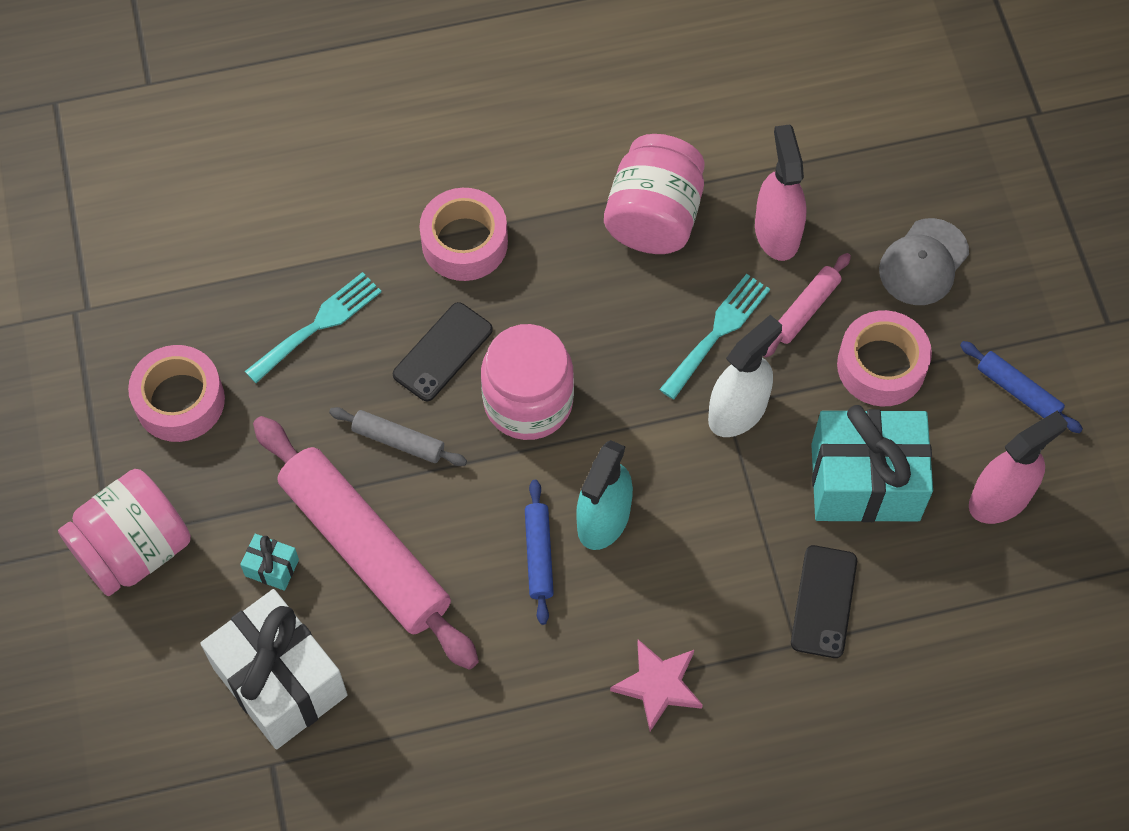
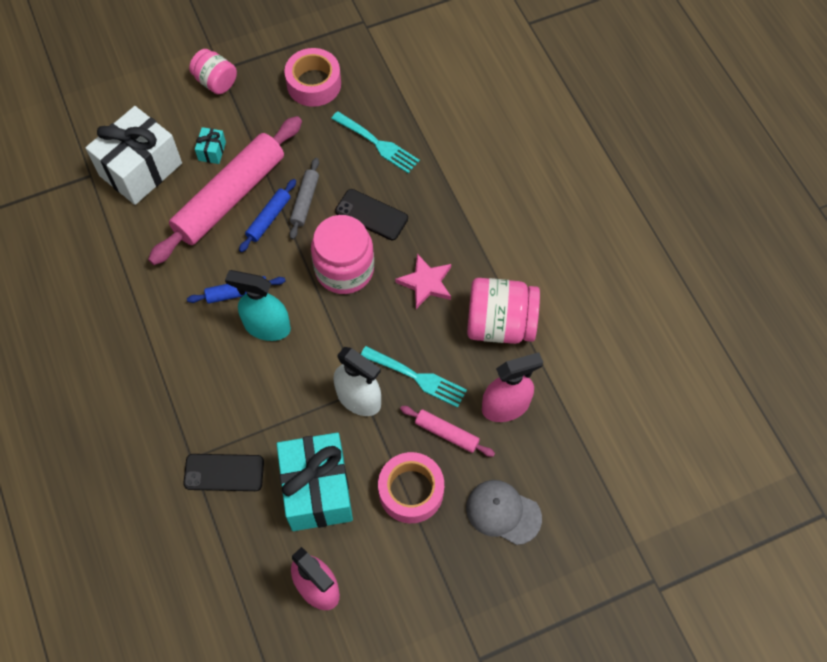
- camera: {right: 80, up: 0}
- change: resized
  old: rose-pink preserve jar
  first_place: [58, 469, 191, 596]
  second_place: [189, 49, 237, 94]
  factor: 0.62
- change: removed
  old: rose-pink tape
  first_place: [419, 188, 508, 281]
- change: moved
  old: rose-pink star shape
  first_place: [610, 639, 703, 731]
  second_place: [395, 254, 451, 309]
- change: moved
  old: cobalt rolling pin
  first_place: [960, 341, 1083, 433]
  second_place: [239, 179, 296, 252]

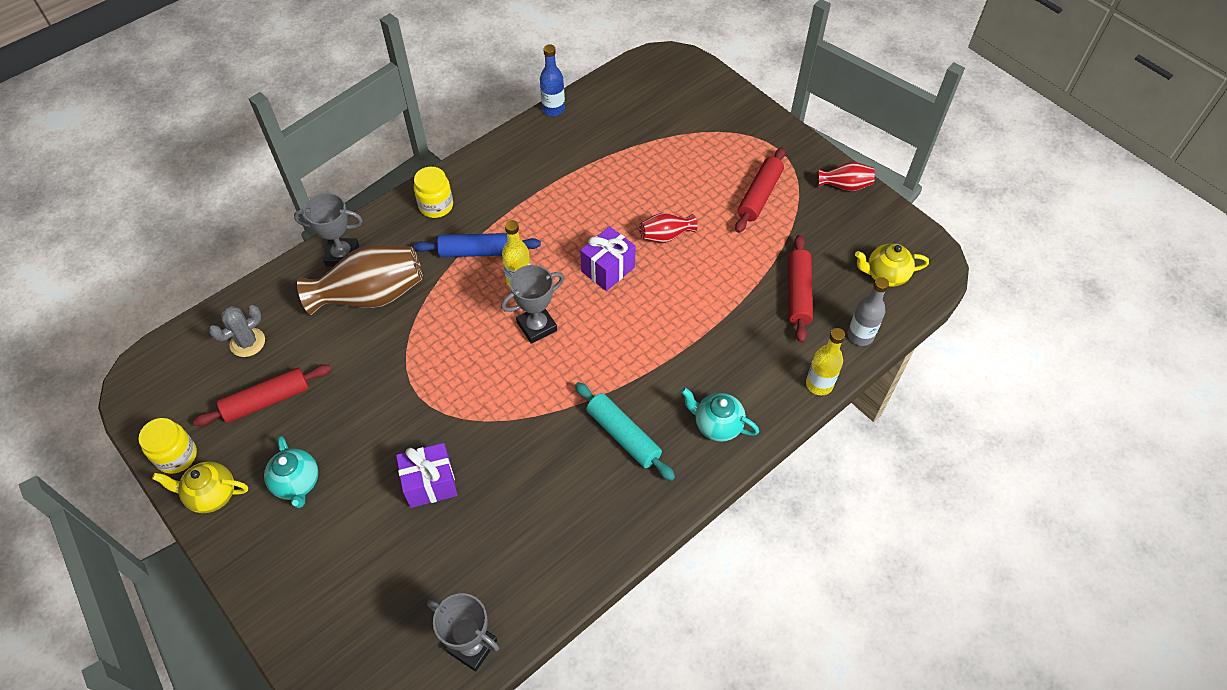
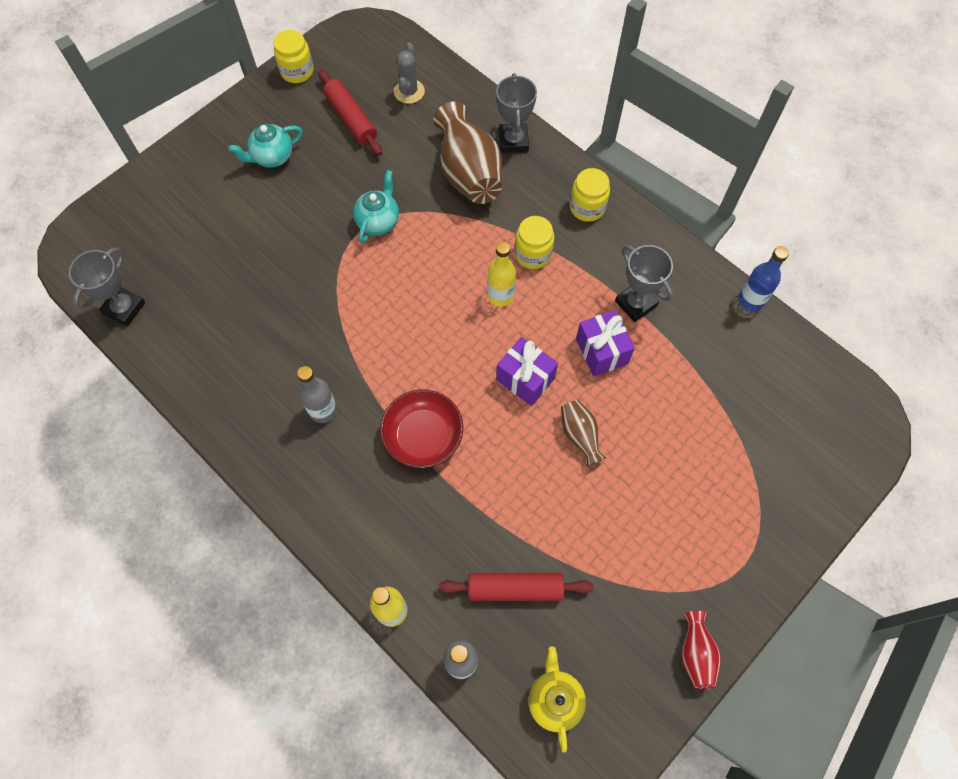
- camera: {right: 85, up: 10}
- change: removed
  old: bright yellow china teapot
  first_place: [152, 461, 248, 513]
- change: turned
  old: grey prickly plant
  first_place: [209, 305, 265, 357]
  second_place: [394, 43, 425, 104]
  degrees: 60
- change: moved
  old: royal purple gift
  first_place: [396, 443, 457, 508]
  second_place: [576, 310, 635, 376]
- change: replaced
  old: cobalt rolling pin
  new: bright yellow preserve jar
  first_place: [414, 233, 541, 257]
  second_place: [515, 216, 554, 269]
- change: moved
  old: grey award cup
  first_place: [501, 265, 564, 344]
  second_place: [615, 245, 673, 322]
- change: replaced
  old: teal rolling pin
  new: grey flask
  first_place: [575, 382, 675, 481]
  second_place: [297, 366, 337, 423]
- change: recoloured
  old: red tall vase
  new: dark brown tall vase
  first_place: [639, 213, 698, 243]
  second_place: [561, 400, 606, 466]
- change: moved
  old: teal china teapot
  first_place: [681, 387, 759, 442]
  second_place: [353, 170, 399, 243]
- change: removed
  old: red rolling pin
  first_place: [735, 147, 786, 233]
- change: added
  new: red bowl
  second_place: [380, 389, 463, 468]

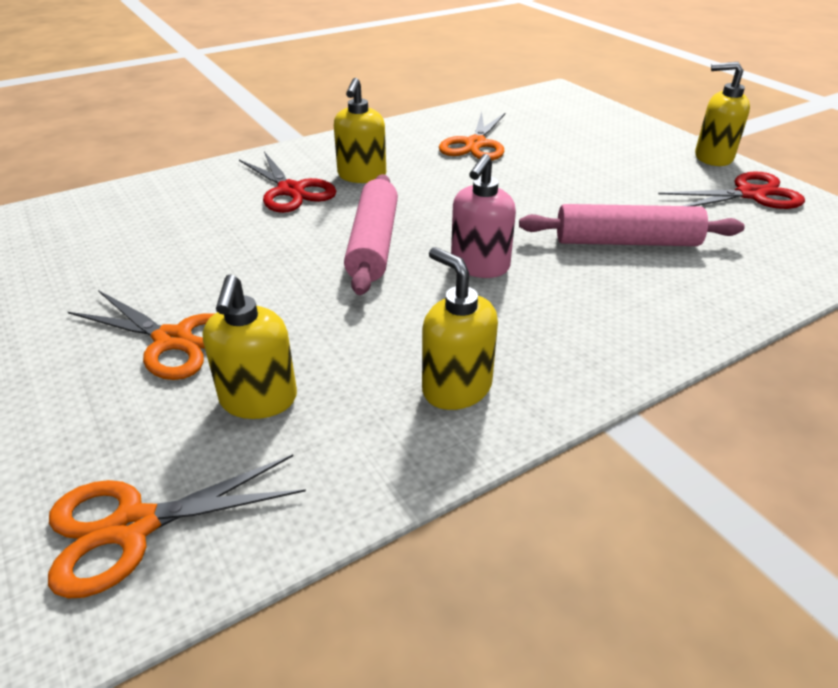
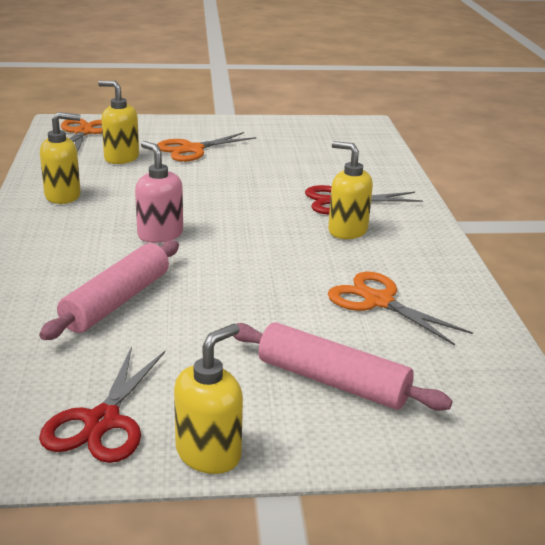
- camera: {right: 115, up: -10}
- change: moved
  old: rose-pink rolling pin
  first_place: [344, 174, 398, 295]
  second_place: [233, 322, 452, 411]

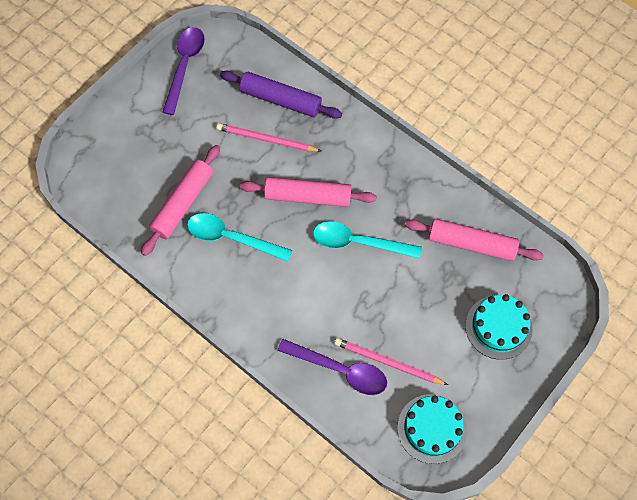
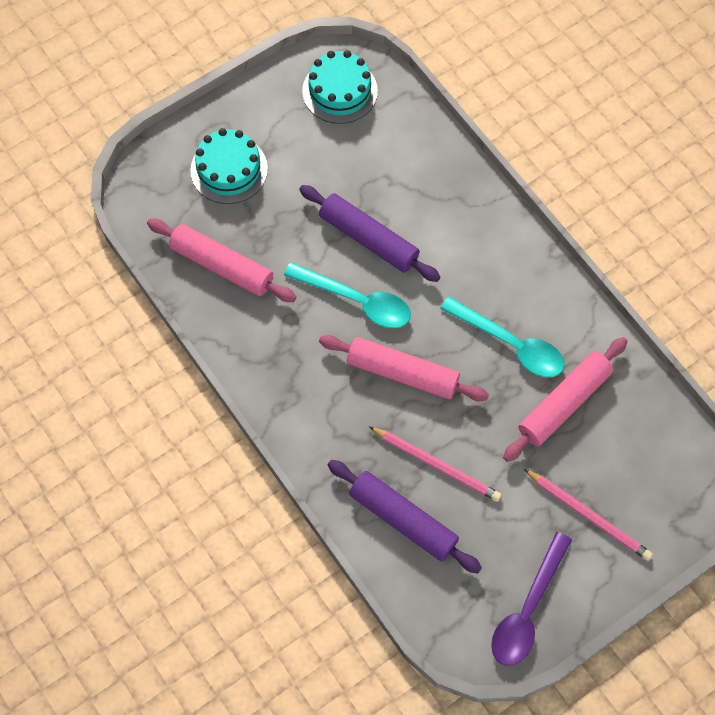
- camera: {right: -165, up: 0}
- change: removed
  old: royal purple teaspoon
  first_place: [277, 339, 387, 395]
- change: moved
  old: rose-pink wooden pencil
  first_place: [335, 338, 448, 385]
  second_place: [524, 469, 653, 561]
- change: added
  new: royal purple rolling pin
  second_place: [299, 185, 440, 282]

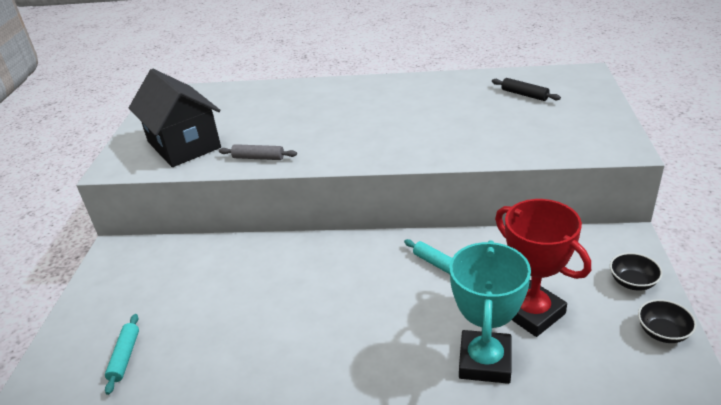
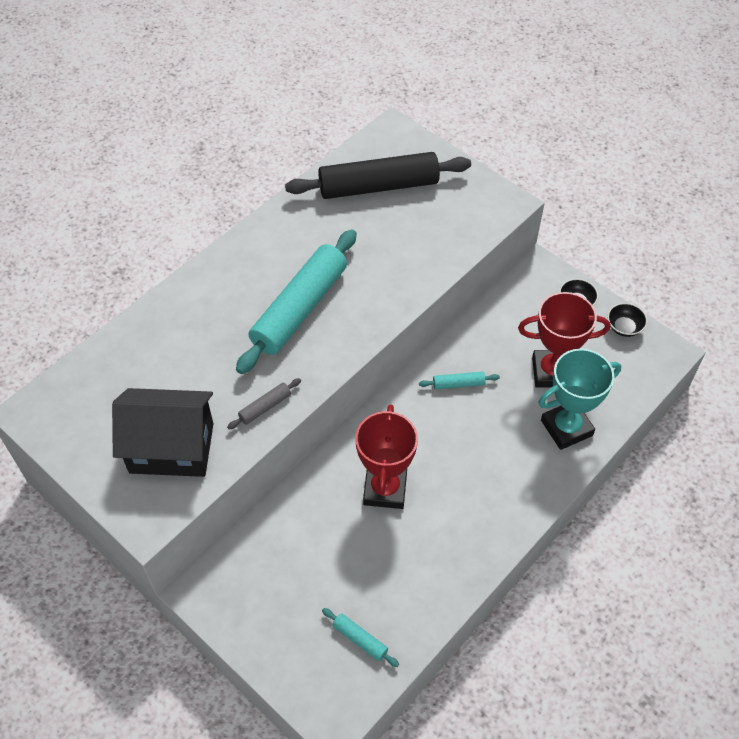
- camera: {right: -55, up: 20}
- change: turned
  old: teal award cup
  first_place: [449, 240, 531, 384]
  second_place: [538, 349, 621, 450]
  degrees: -75
- change: resized
  old: ebony rolling pin
  first_place: [492, 78, 561, 101]
  second_place: [285, 152, 471, 199]
  factor: 2.43
- change: added
  new: teal rolling pin
  second_place: [236, 229, 357, 374]
- change: added
  new: red award cup
  second_place: [355, 404, 418, 509]

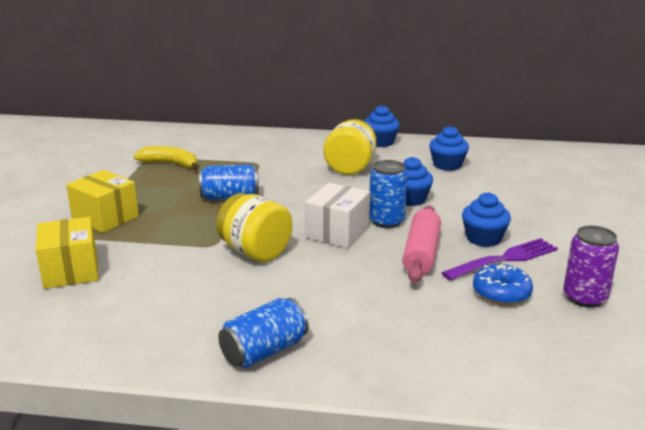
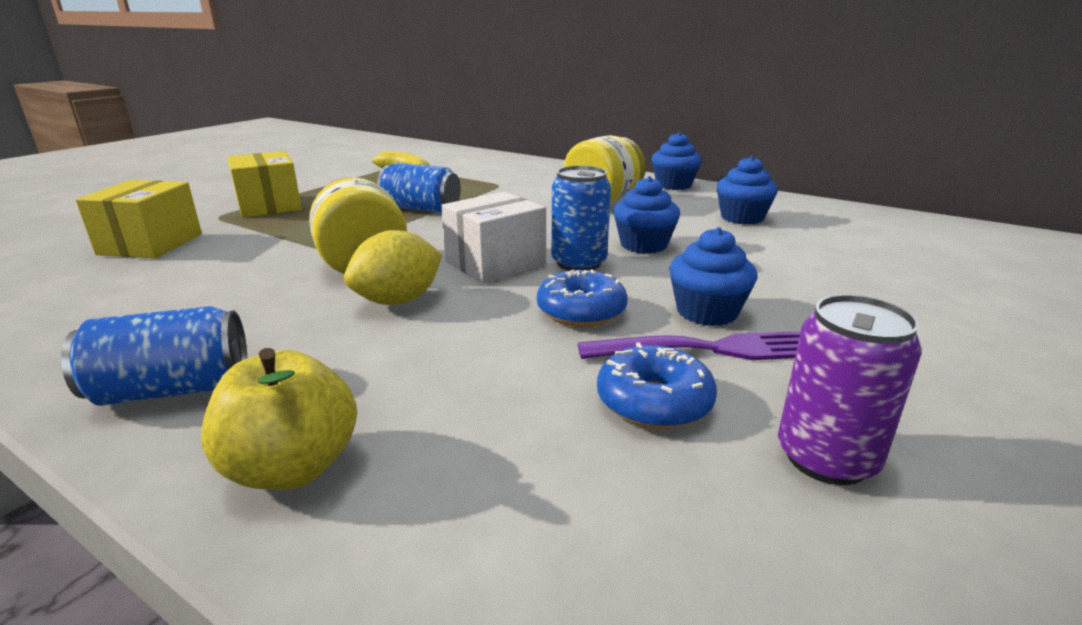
- camera: {right: 25, up: 0}
- change: replaced
  old: rose-pink rolling pin
  new: cobalt donut
  first_place: [402, 206, 441, 282]
  second_place: [537, 269, 628, 327]
- change: added
  new: bright yellow apple fruit
  second_place: [201, 348, 357, 490]
- change: added
  new: bright yellow lemon
  second_place: [344, 230, 442, 305]

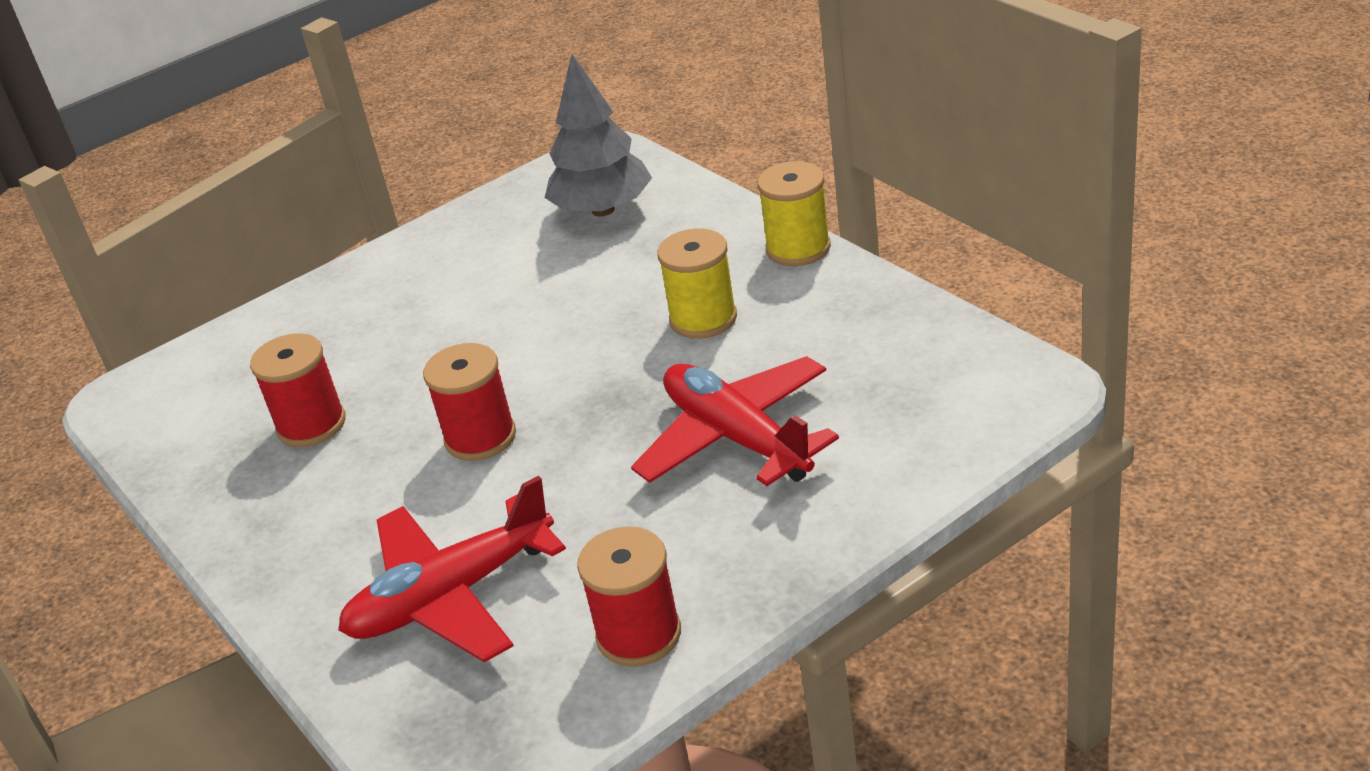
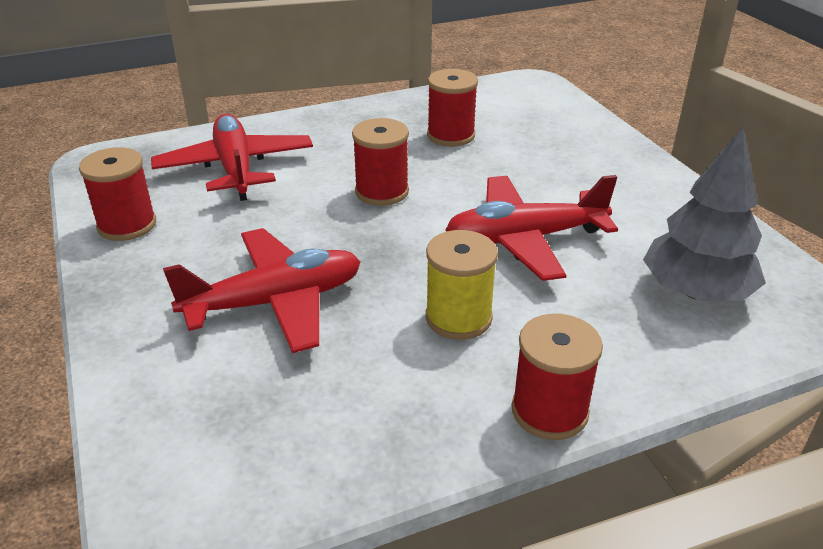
- camera: {right: 100, up: 0}
- change: recoloured
  old: bright yellow spool
  new: red spool
  first_place: [757, 161, 831, 266]
  second_place: [512, 314, 603, 440]
- change: added
  new: red plane
  second_place: [446, 175, 618, 281]

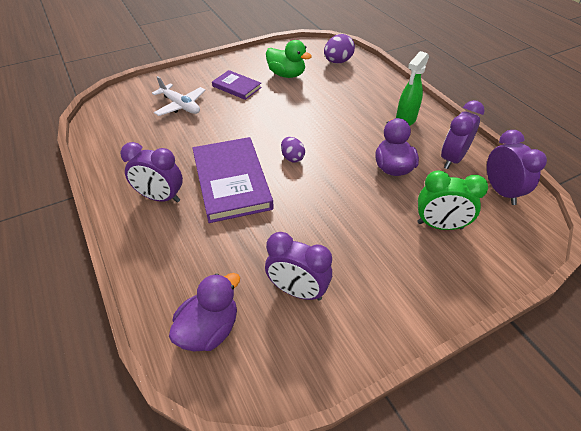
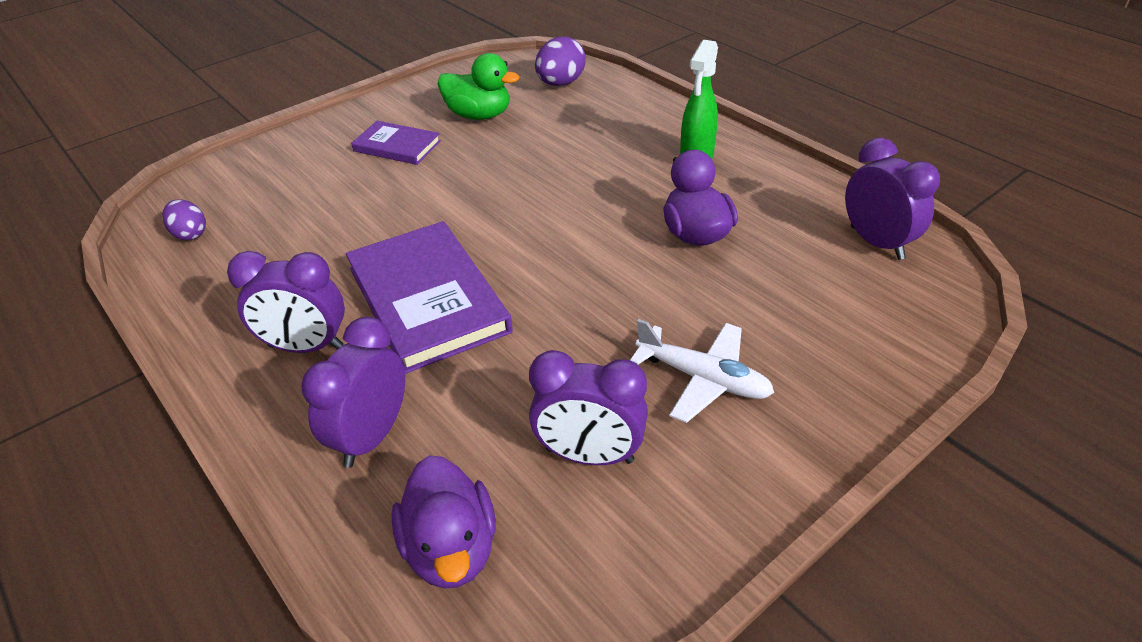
- camera: {right: -10, up: -5}
- change: moved
  old: pure white plane
  first_place: [152, 76, 205, 116]
  second_place: [630, 319, 774, 423]
- change: turned
  old: royal purple rubber duck
  first_place: [169, 273, 240, 351]
  second_place: [391, 455, 496, 589]
  degrees: 135
- change: moved
  old: royal purple toy egg
  first_place: [281, 137, 305, 163]
  second_place: [162, 199, 206, 240]
- change: removed
  old: leaf-green clock
  first_place: [418, 170, 488, 230]
- change: moved
  old: royal purple clock
  first_place: [441, 100, 485, 169]
  second_place: [301, 317, 405, 468]

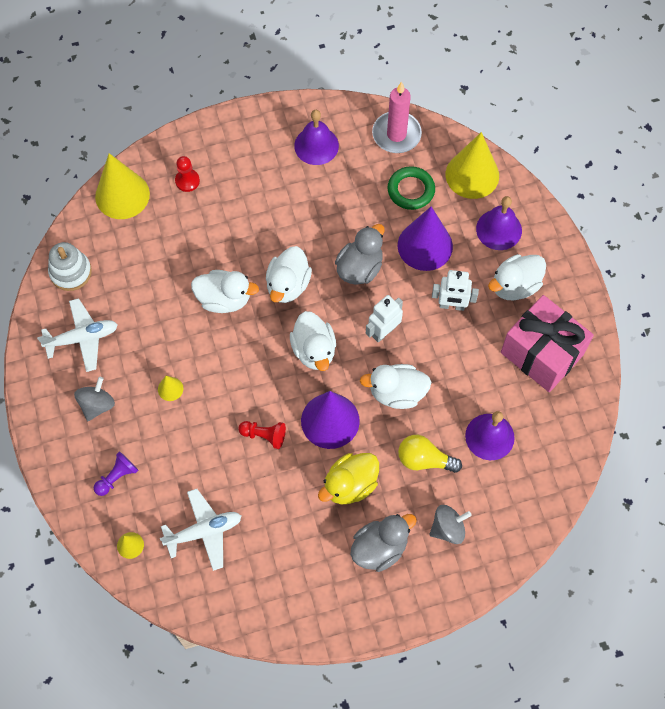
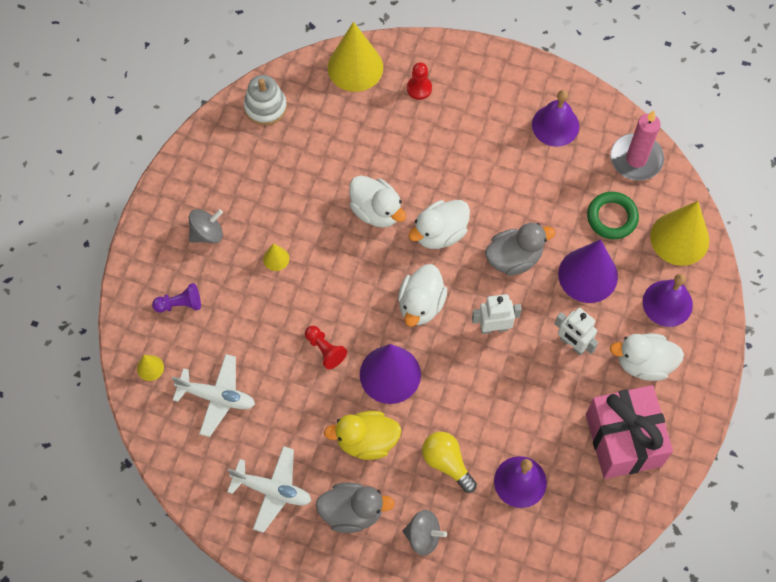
- camera: {right: 35, up: 0}
- change: moved
  old: pure white plane
  first_place: [37, 298, 118, 372]
  second_place: [227, 446, 311, 533]
- change: removed
  old: pure white rubber duck
  first_place: [360, 364, 431, 409]

